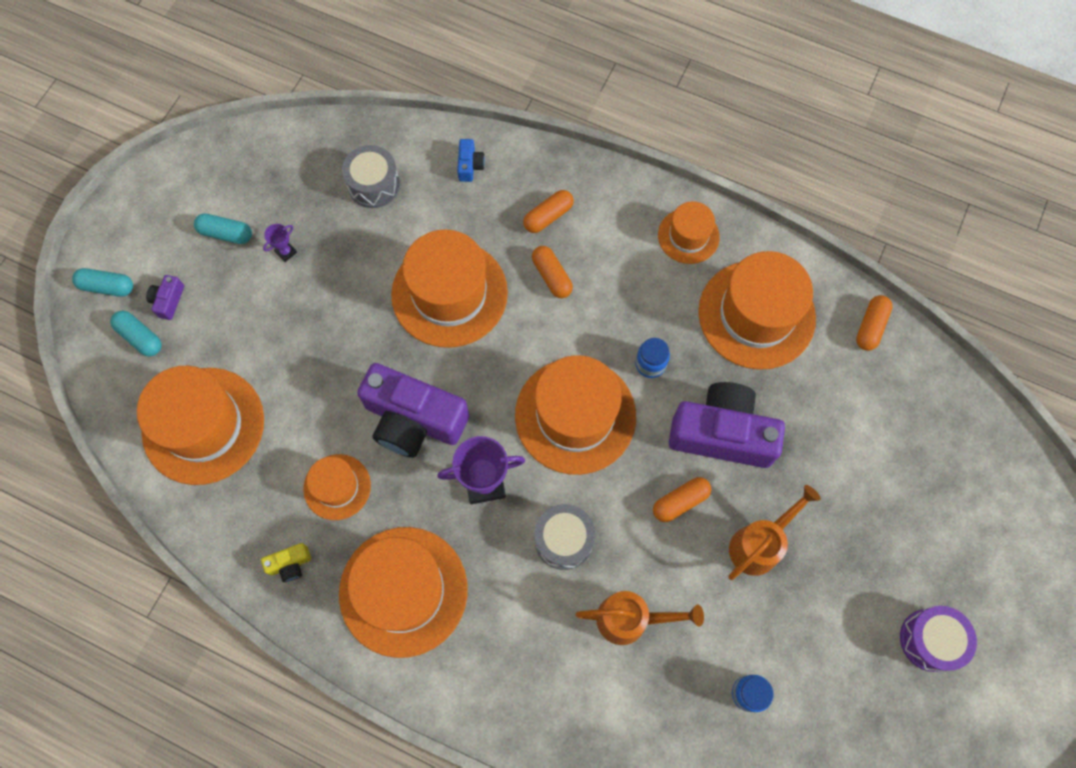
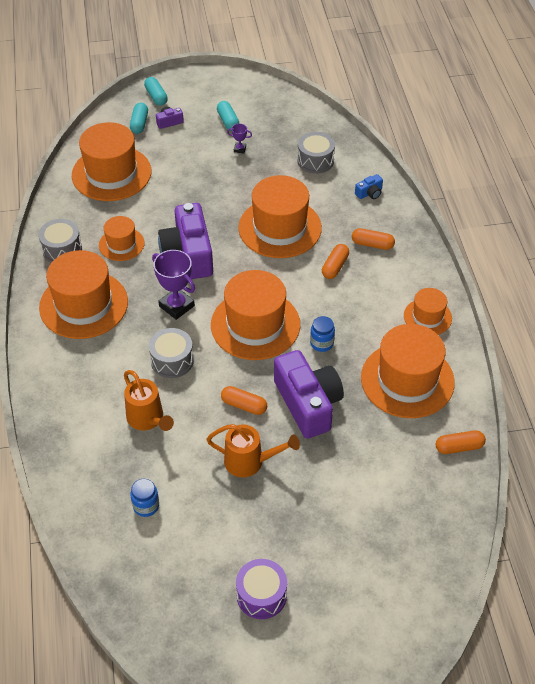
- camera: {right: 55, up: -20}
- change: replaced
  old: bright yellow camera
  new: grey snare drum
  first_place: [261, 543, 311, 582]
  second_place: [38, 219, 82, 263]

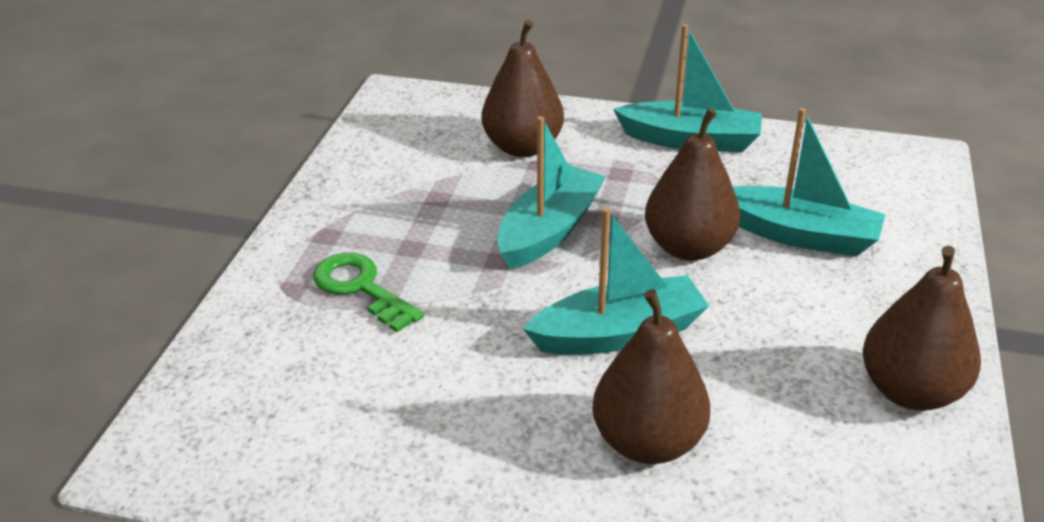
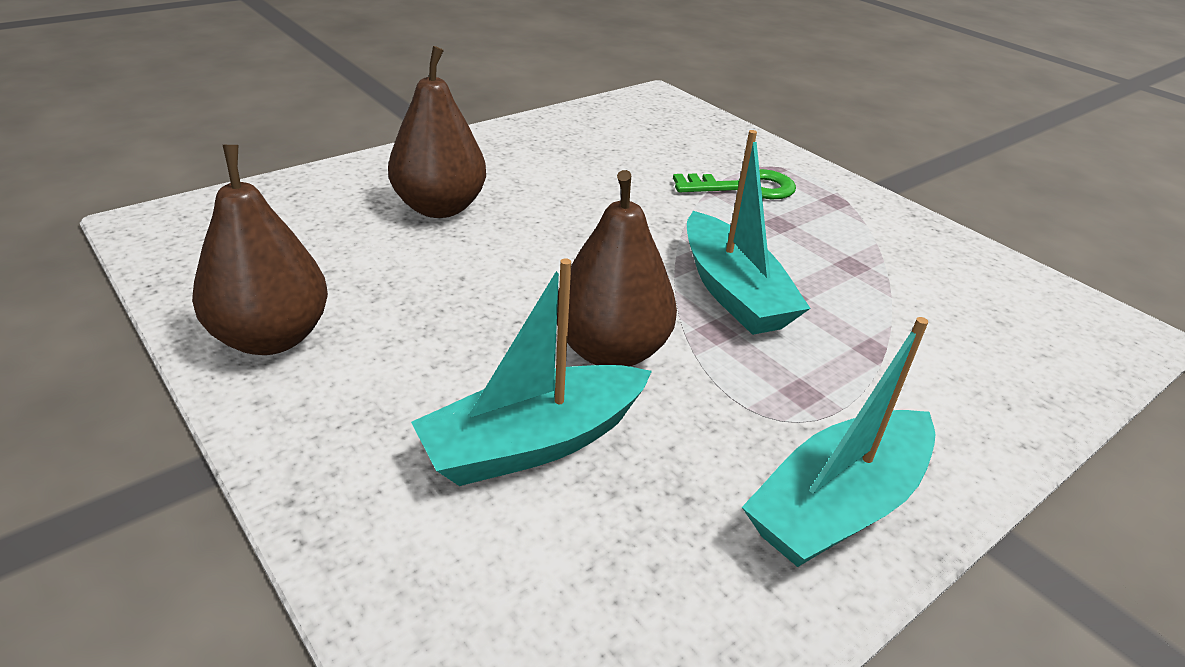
- camera: {right: 125, up: 0}
- change: removed
  old: dark brown pear
  first_place: [482, 20, 564, 157]
- change: removed
  old: teal sailboat
  first_place: [523, 207, 709, 355]

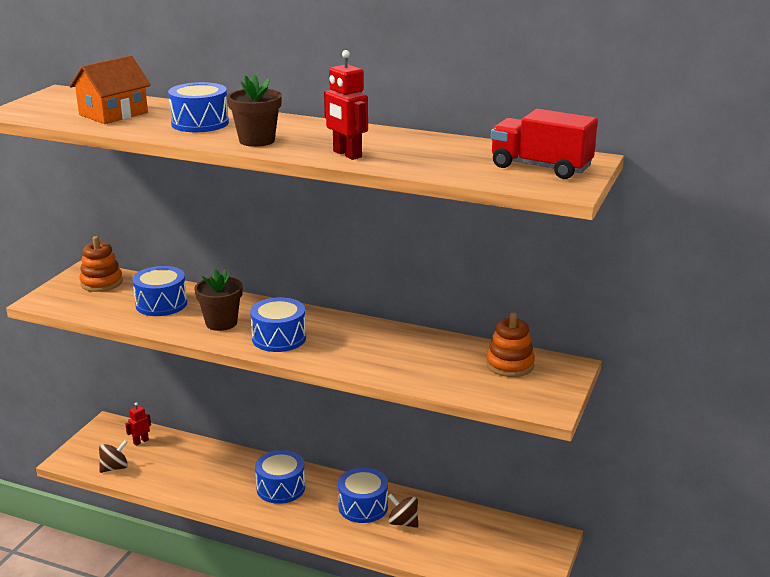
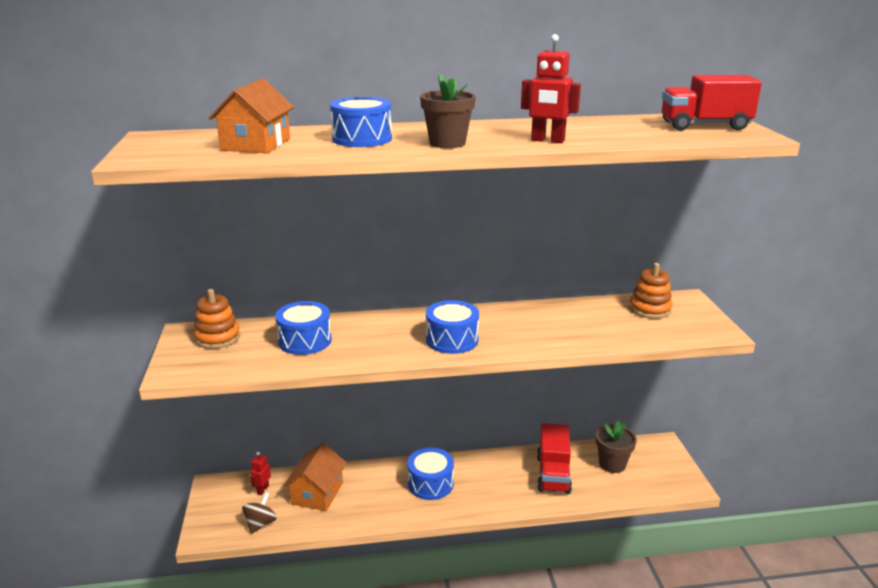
- camera: {right: -30, up: 0}
- change: moved
  old: dark brown flower pot
  first_place: [195, 269, 243, 331]
  second_place: [596, 421, 637, 473]
- change: removed
  old: cobalt snare drum
  first_place: [338, 468, 388, 523]
- change: replaced
  old: dark brown whirligig
  new: red truck
  first_place: [388, 494, 418, 528]
  second_place: [537, 423, 572, 494]
- change: added
  new: orange-coloured house
  second_place: [283, 443, 347, 511]

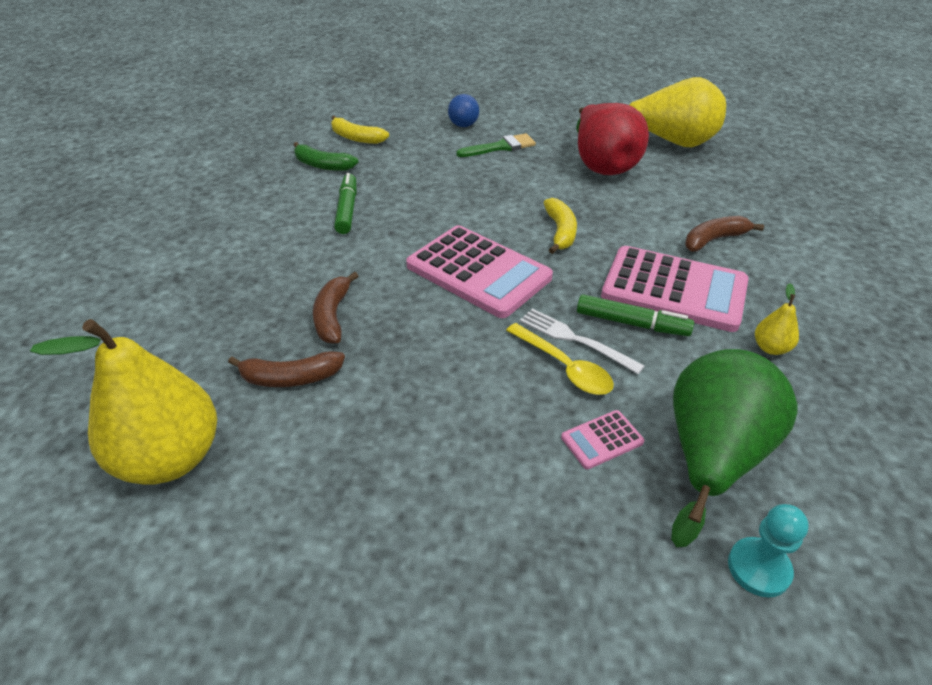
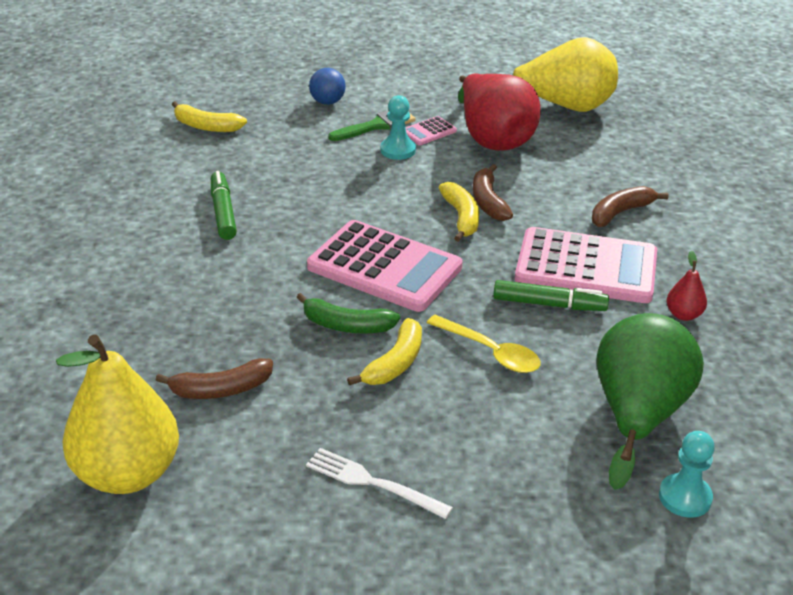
- camera: {right: -10, up: -5}
- change: moved
  old: leaf-green banana fruit
  first_place: [293, 142, 358, 171]
  second_place: [296, 293, 400, 334]
- change: moved
  old: dark brown banana fruit
  first_place: [313, 272, 359, 344]
  second_place: [473, 164, 513, 221]
- change: moved
  old: pure white table fork
  first_place: [520, 308, 645, 374]
  second_place: [306, 448, 453, 519]
- change: moved
  old: rose-pink adding machine
  first_place: [561, 410, 644, 469]
  second_place: [405, 116, 457, 145]
- change: recoloured
  old: bright yellow pear
  new: red pear
  first_place: [755, 283, 799, 355]
  second_place: [667, 251, 707, 321]
- change: added
  new: bright yellow banana fruit
  second_place: [347, 318, 422, 385]
- change: added
  new: teal game pawn
  second_place: [380, 95, 416, 160]

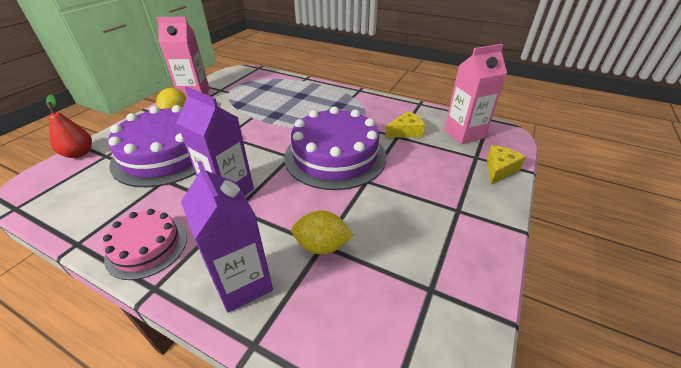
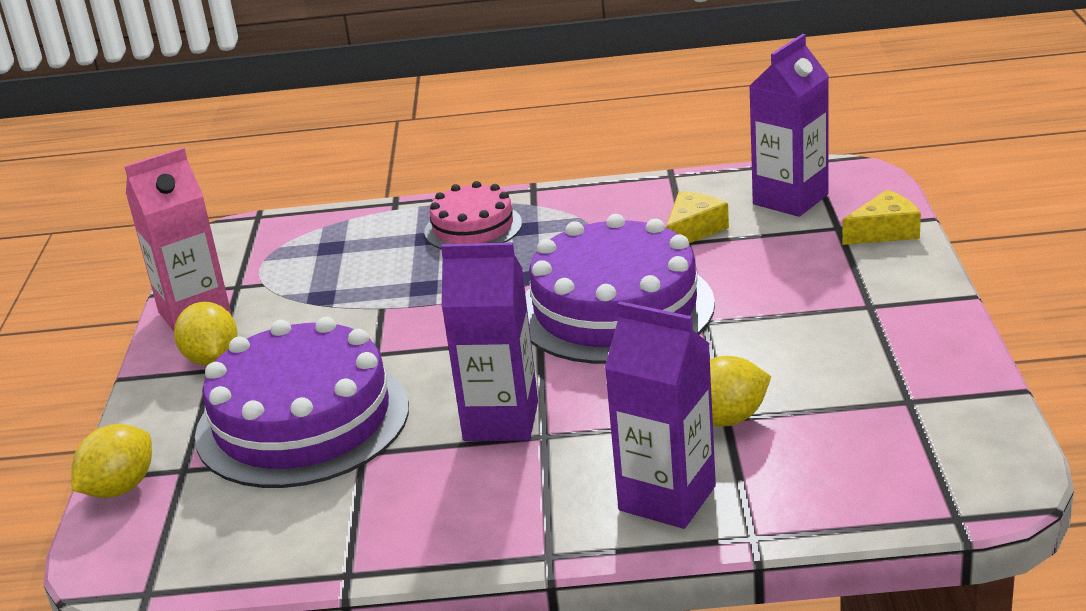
- camera: {right: -25, up: -10}
- change: replaced
  old: red pear
  new: bright yellow lemon
  first_place: [46, 94, 92, 158]
  second_place: [71, 424, 152, 498]
- change: moved
  old: rose-pink cake
  first_place: [103, 209, 187, 280]
  second_place: [424, 181, 522, 249]
- change: recoloured
  old: rose-pink juice carton
  new: royal purple juice carton
  first_place: [444, 44, 507, 144]
  second_place: [749, 34, 829, 217]
- change: turned
  old: bright yellow cheese wedge
  first_place: [487, 145, 526, 184]
  second_place: [842, 190, 921, 245]
  degrees: 60

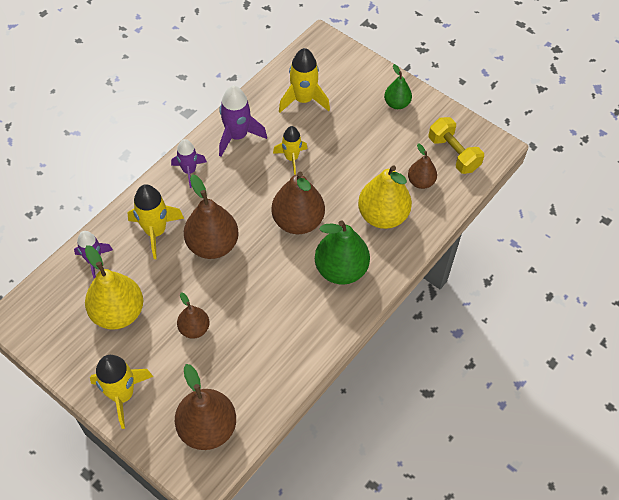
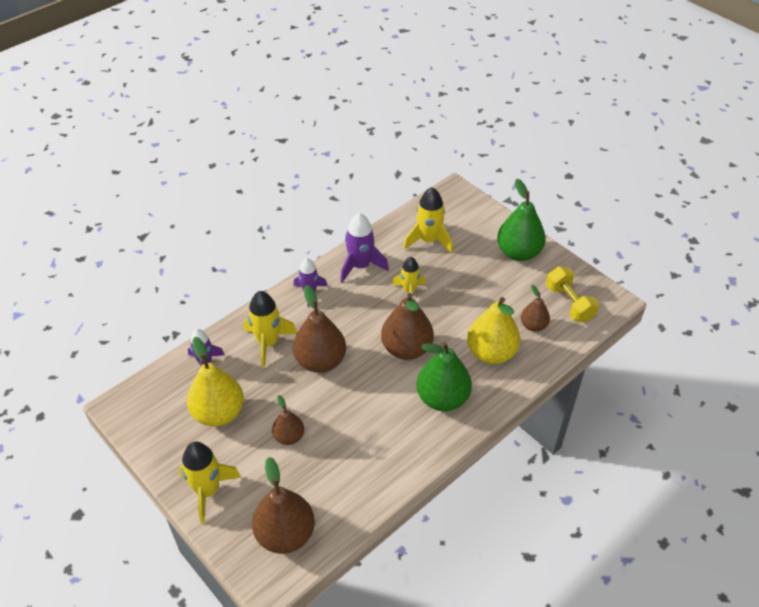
- camera: {right: 10, up: -10}
- change: resized
  old: leaf-green pear
  first_place: [384, 64, 412, 109]
  second_place: [497, 179, 546, 261]
  factor: 1.77

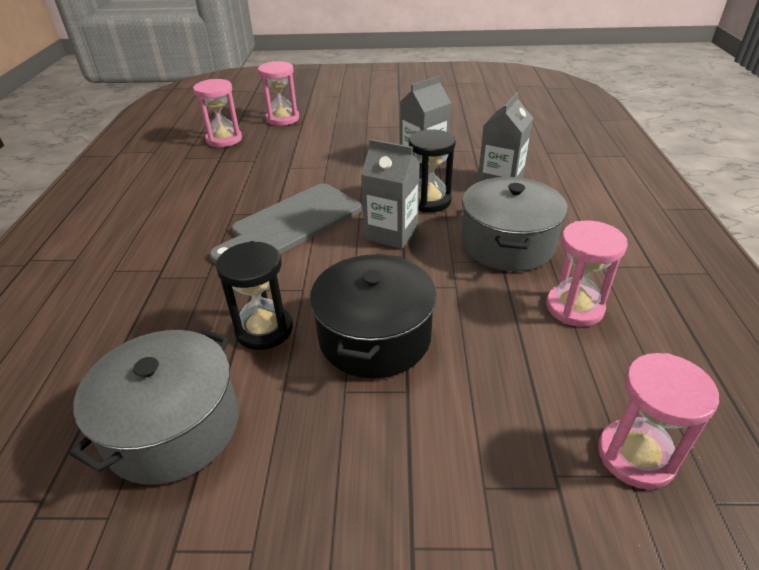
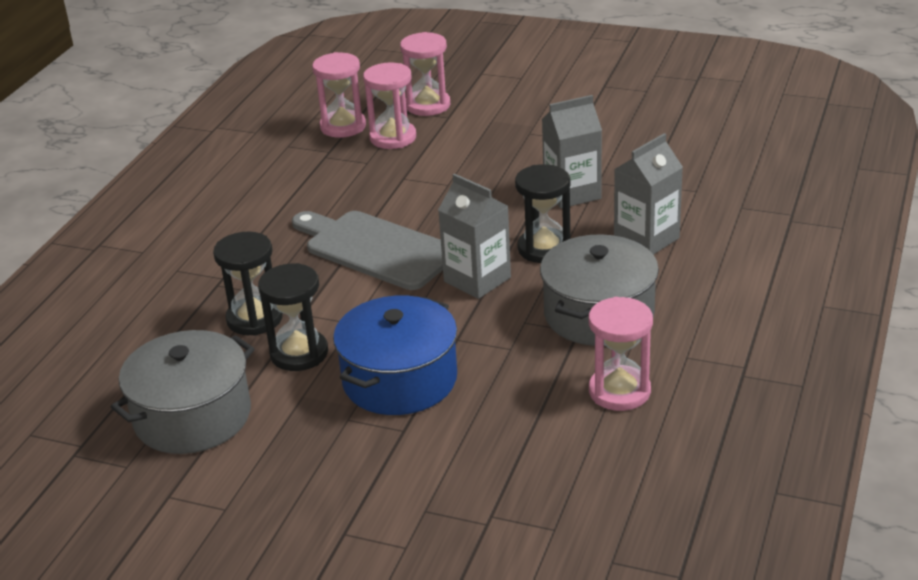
- camera: {right: 20, up: -5}
- change: turned
  old: grey bread board
  first_place: [209, 184, 362, 264]
  second_place: [292, 211, 443, 290]
  degrees: 60
- change: recoloured
  old: ebony stockpot
  new: cobalt stockpot
  first_place: [310, 254, 437, 378]
  second_place: [333, 296, 457, 415]
- change: moved
  old: rose-pink sand timer
  first_place: [598, 353, 719, 489]
  second_place: [363, 62, 416, 149]
- change: added
  new: ebony sand timer
  second_place: [213, 232, 283, 336]

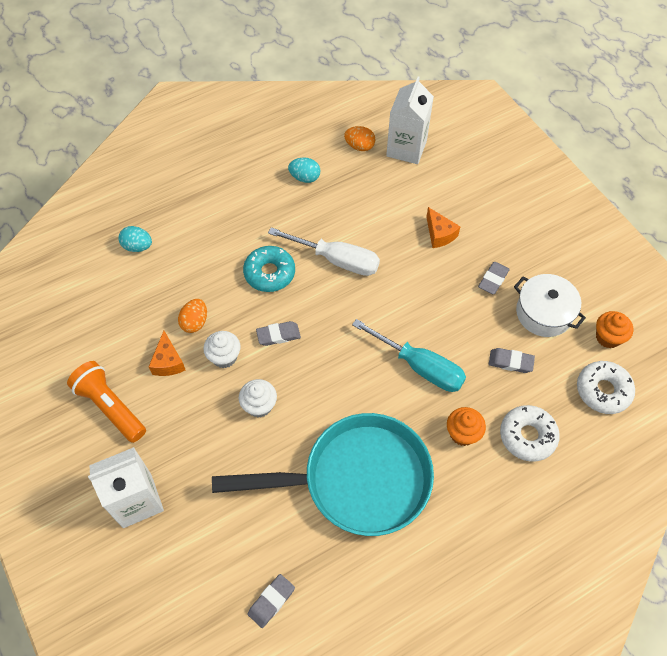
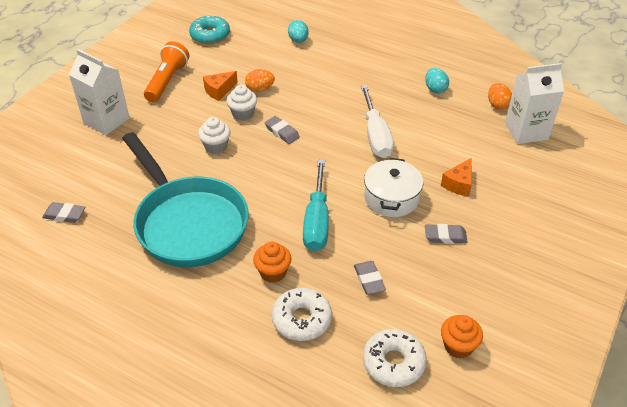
- camera: {right: 60, up: -15}
- change: moved
  old: teal donut
  first_place: [243, 246, 295, 292]
  second_place: [189, 16, 230, 44]
- change: moved
  old: pure white stockpot
  first_place: [514, 274, 586, 337]
  second_place: [364, 158, 423, 217]

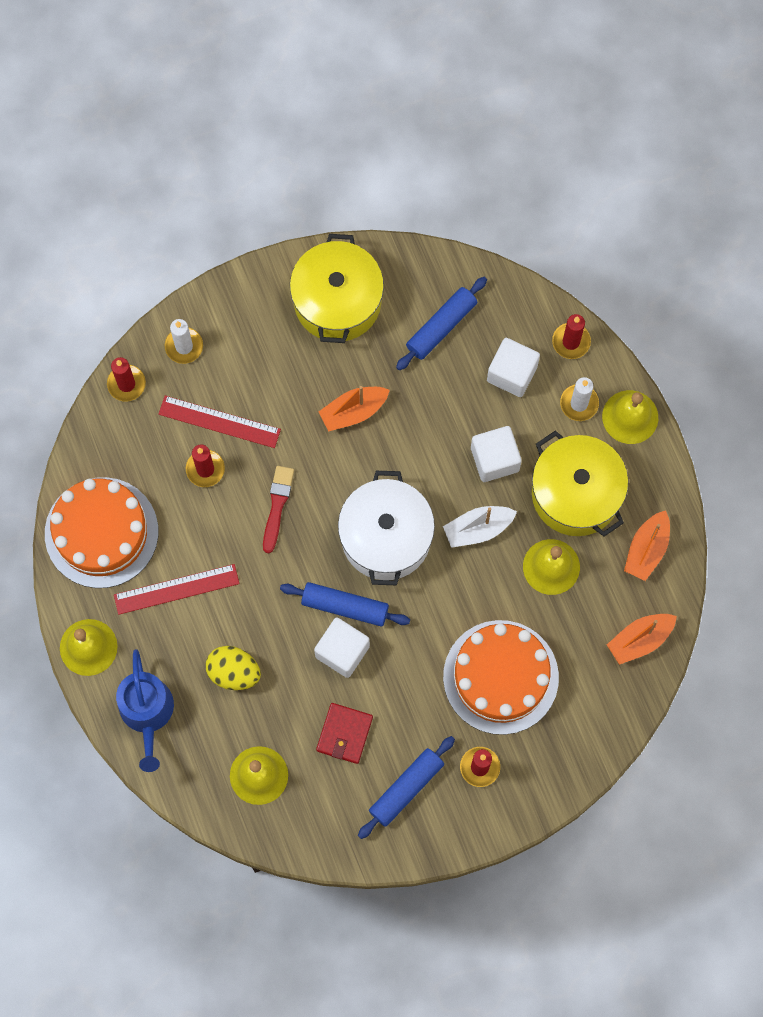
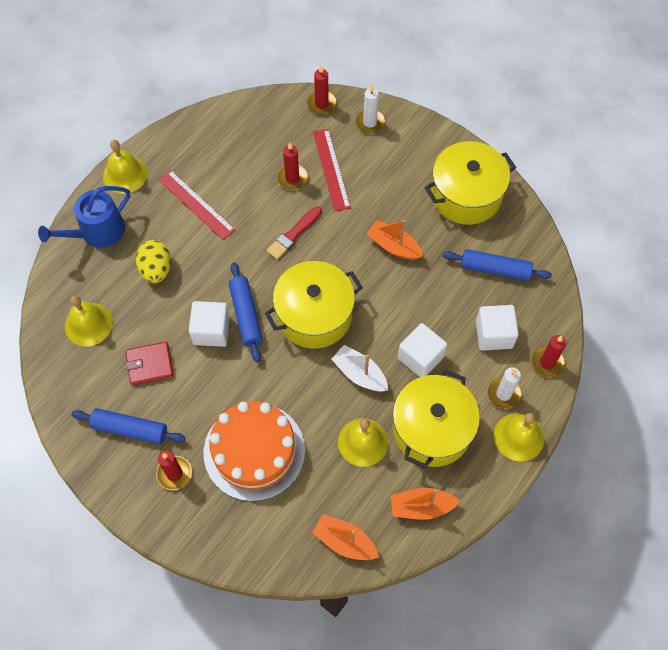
- camera: {right: 60, up: -10}
- change: removed
  old: orange-coloured cake
  first_place: [45, 477, 158, 588]
- change: turned
  old: red brush
  first_place: [263, 466, 294, 553]
  second_place: [267, 206, 322, 259]
  degrees: 150
- change: recoloured
  old: pure white stockpot
  new: bright yellow stockpot
  first_place: [338, 471, 435, 585]
  second_place: [265, 261, 363, 348]

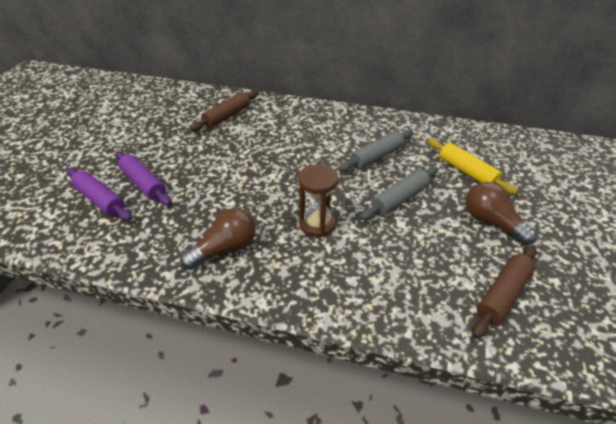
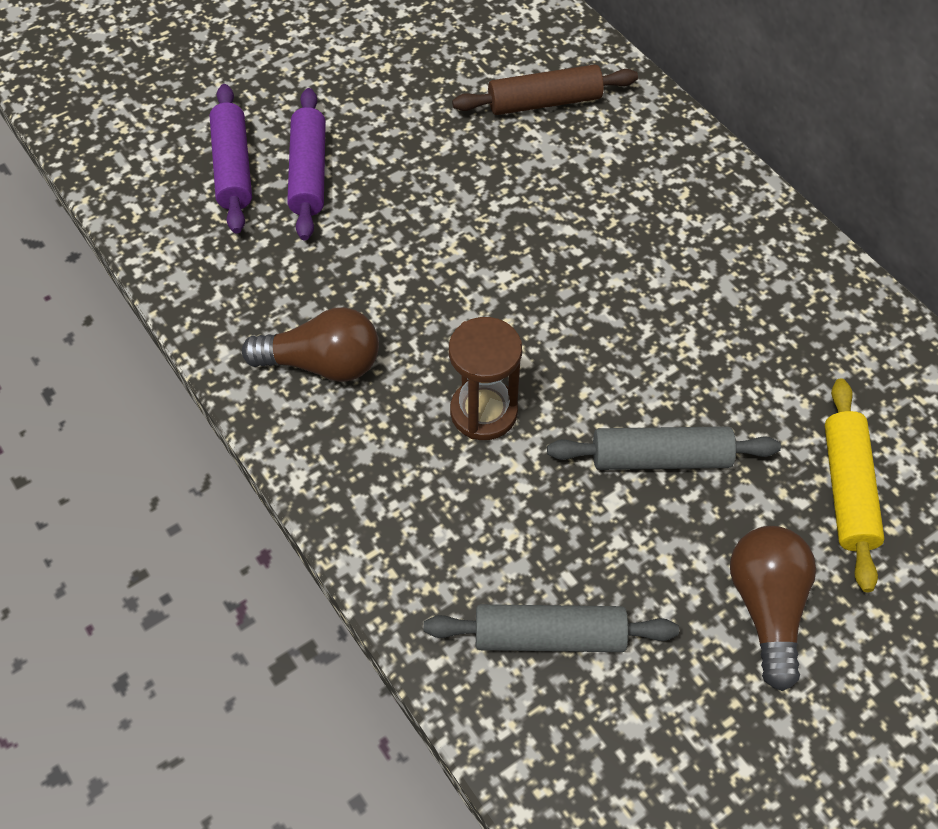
- camera: {right: 40, up: 15}
- change: moved
  old: grey rolling pin
  first_place: [338, 130, 413, 172]
  second_place: [424, 604, 679, 652]
- change: removed
  old: dark brown rolling pin
  first_place: [472, 245, 537, 339]

